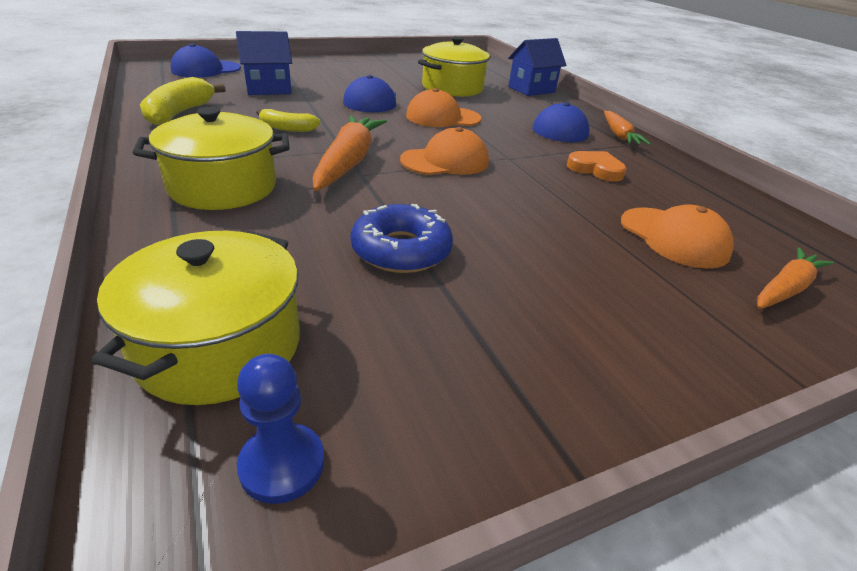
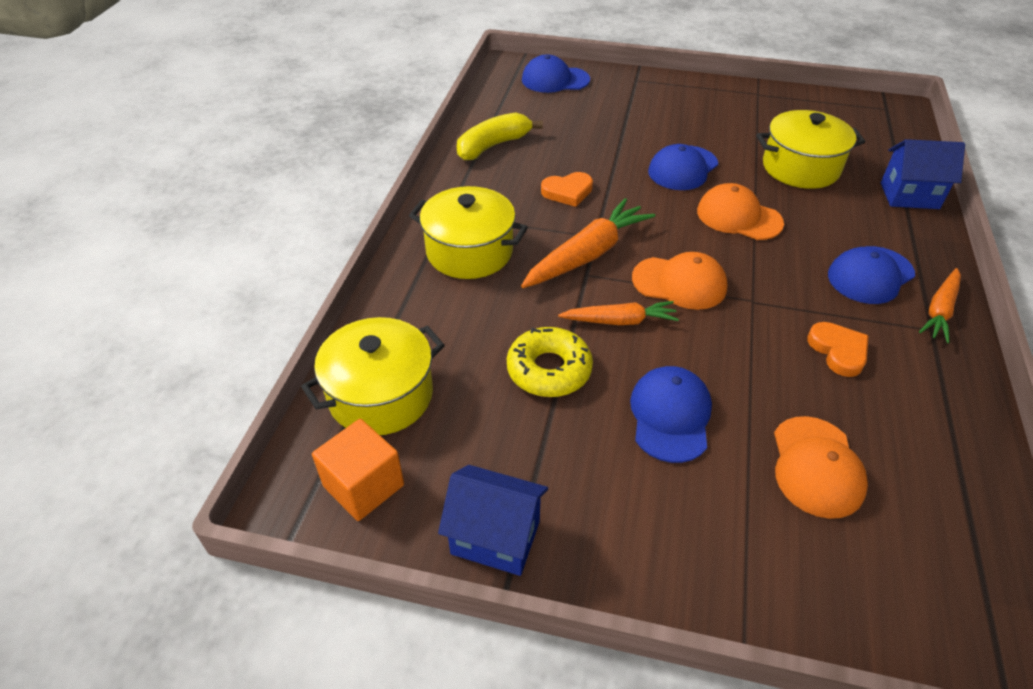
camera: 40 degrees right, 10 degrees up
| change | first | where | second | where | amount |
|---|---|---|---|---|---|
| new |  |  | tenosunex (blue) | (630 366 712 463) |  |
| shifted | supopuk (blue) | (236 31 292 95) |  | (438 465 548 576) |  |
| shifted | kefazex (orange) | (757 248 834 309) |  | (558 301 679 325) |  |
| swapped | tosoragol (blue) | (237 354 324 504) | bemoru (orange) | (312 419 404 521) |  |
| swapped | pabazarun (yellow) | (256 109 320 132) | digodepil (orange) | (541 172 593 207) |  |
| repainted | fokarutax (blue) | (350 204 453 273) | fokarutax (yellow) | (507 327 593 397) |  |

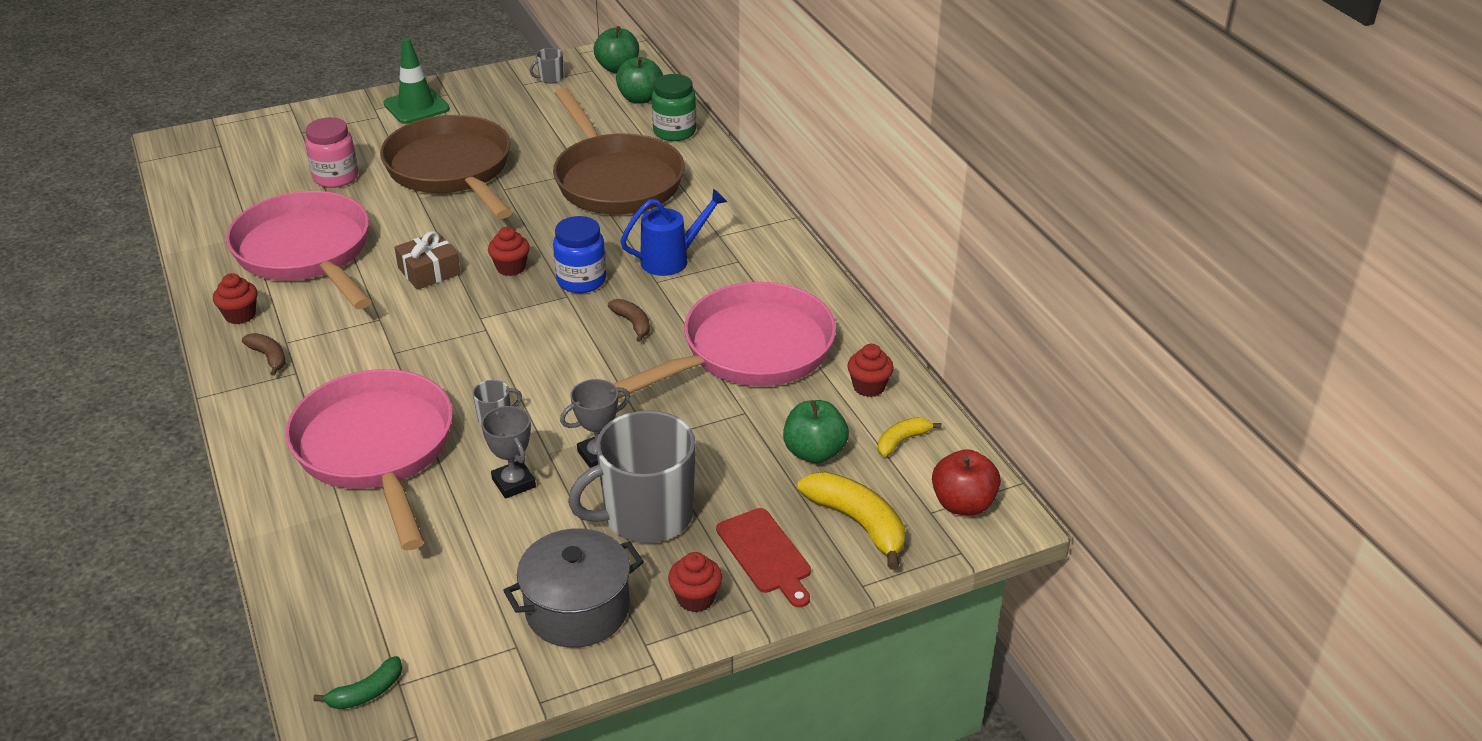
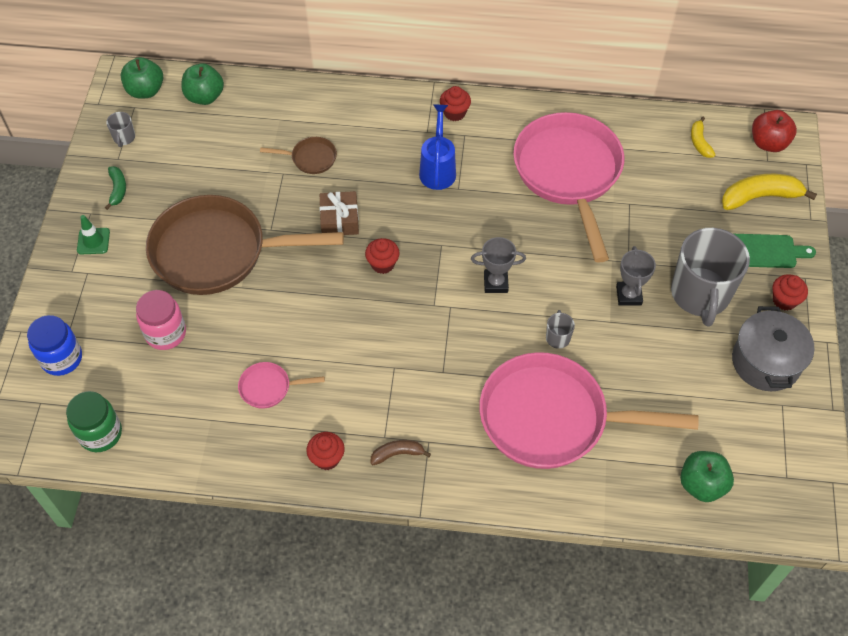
camera: 60 degrees left, 20 degrees up
| change | first | where | second | where | amount |
|---|---|---|---|---|---|
| gone | pabazarun (brown) | (608 299 650 342) |  |  |  |
| shifted | pabazarun (green) | (313 656 402 709) |  | (105 166 126 210) |  |
| shifted | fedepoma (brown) | (394 231 461 290) |  | (320 191 359 235) |  |
| shifted | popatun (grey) | (481 406 536 499) |  | (471 237 526 293) |  |
| shifted | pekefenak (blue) | (553 216 606 293) |  | (27 315 82 376) |  |
| shifted | pekefenak (green) | (652 74 696 141) |  | (66 391 122 452) |  |
| shifted | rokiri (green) | (783 400 849 463) |  | (680 451 734 502) |  |
| shifted | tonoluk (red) | (847 344 894 397) |  | (440 86 471 121) |  |
| repainted | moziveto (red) | (716 508 811 608) | moziveto (green) | (734 234 816 268) |  |
| scaled | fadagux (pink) | (226 191 372 309) |  | (238 362 325 409) | x0.41 |
| scaled | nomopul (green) | (383 38 450 124) |  | (77 215 110 255) | x0.60 |
| scaled | fadagux (brown) | (553 88 685 215) |  | (260 137 337 174) | x0.41 |

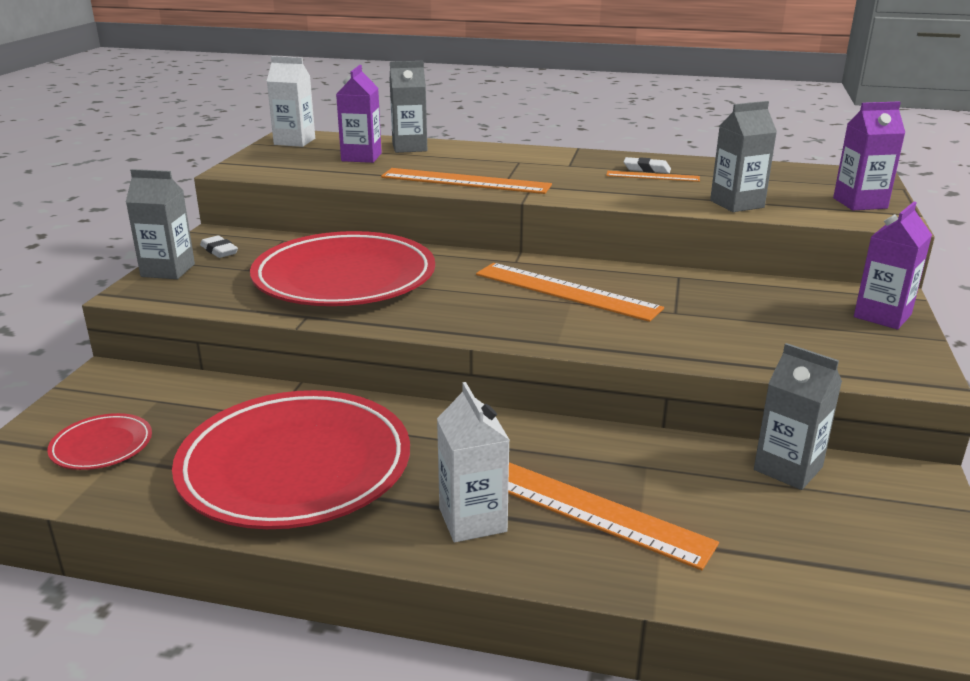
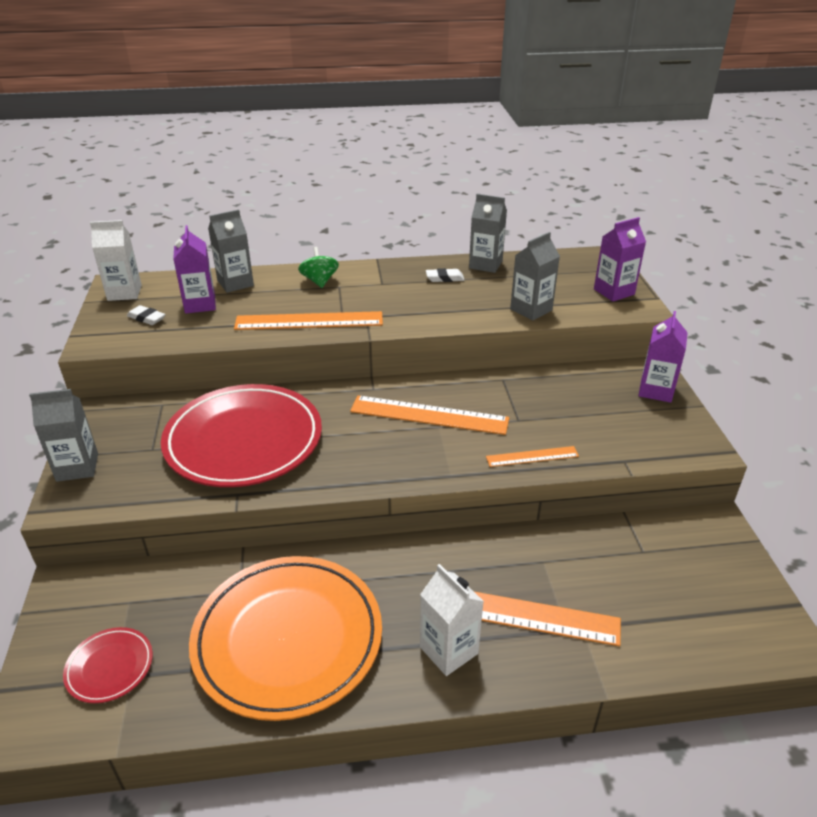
camera: 20 degrees left, 10 degrees up
| change | first | where | second | where | amount |
|---|---|---|---|---|---|
| new |  |  | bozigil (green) | (298 247 339 288) |  |
| shifted | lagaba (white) | (200 235 238 258) |  | (127 305 166 325) |  |
| shifted | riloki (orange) | (606 171 700 182) |  | (486 446 579 467) |  |
| shifted | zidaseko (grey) | (754 343 842 490) |  | (469 194 507 273) |  |
| repainted | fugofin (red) | (172 390 410 529) | fugofin (orange) | (189 556 382 721) |  |

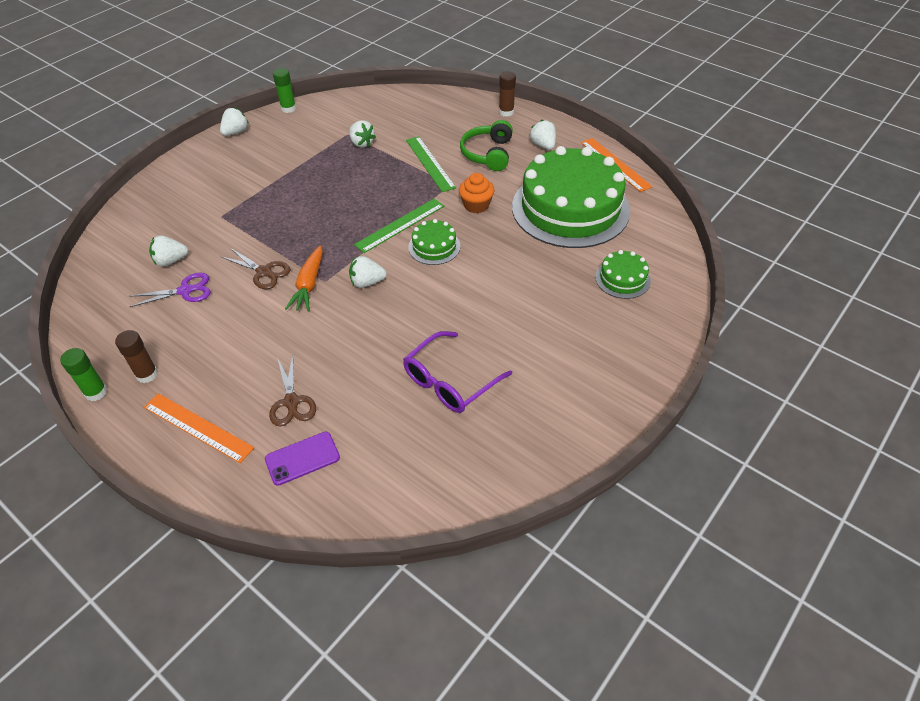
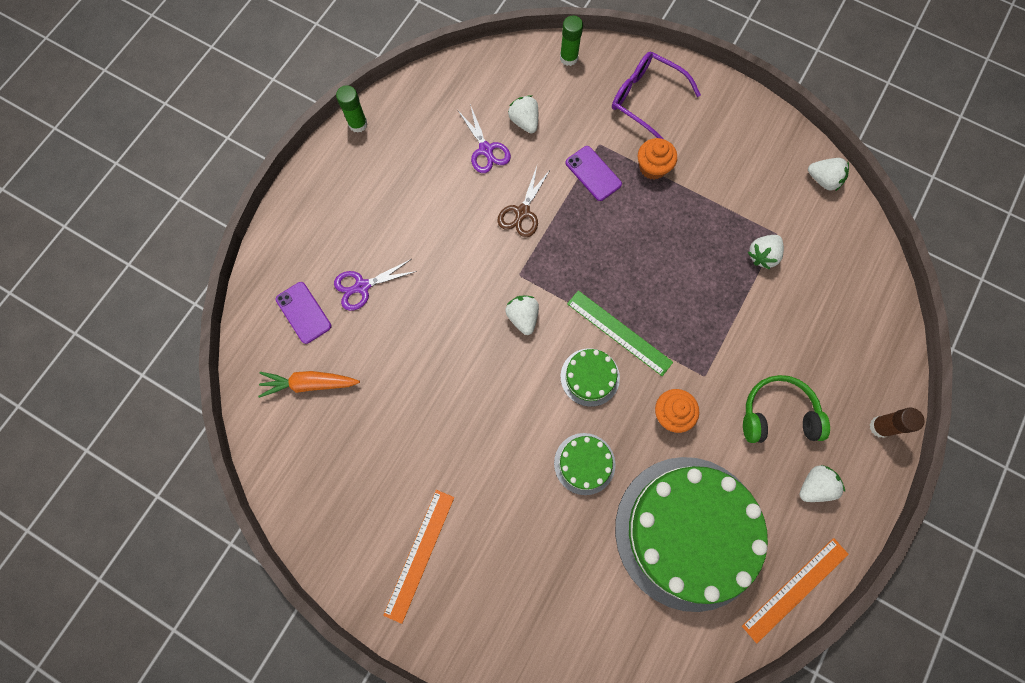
camera: 80 degrees right, 25 degrees up
| change | first | where | second | where | amount |
|---|---|---|---|---|---|
| gone | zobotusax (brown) | (115 330 158 383) |  |  |  |
| gone | riloki (green) | (406 136 456 192) |  |  |  |
| new |  |  | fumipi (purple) | (565 146 622 201) |  |
| new |  |  | tonoluk (orange) | (638 138 677 180) |  |
| shifted | riloki (orange) | (144 393 254 463) |  | (383 490 454 624) |  |
| shifted | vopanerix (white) | (220 107 249 136) |  | (808 158 849 191) |  |
| shifted | zobotusax (green) | (273 68 296 113) |  | (560 16 583 66) |  |
| shifted | kefazex (orange) | (285 246 323 311) |  | (258 371 360 398) |  |
| shifted | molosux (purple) | (403 331 512 413) |  | (612 52 701 139) |  |
| shifted | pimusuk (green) | (595 250 651 299) |  | (554 433 615 495) |  |
| repainted | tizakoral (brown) | (269 354 316 426) | tizakoral (purple) | (334 259 417 311) |  |

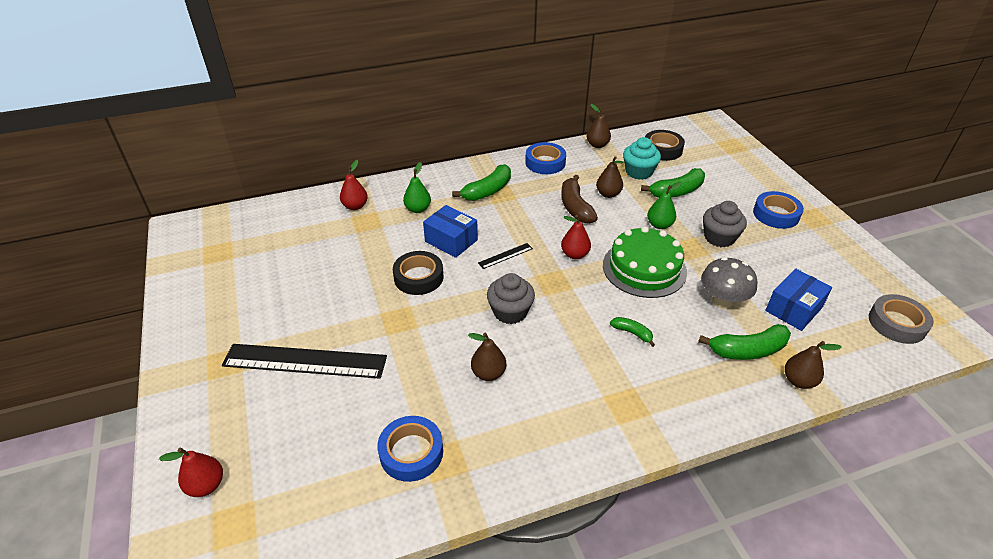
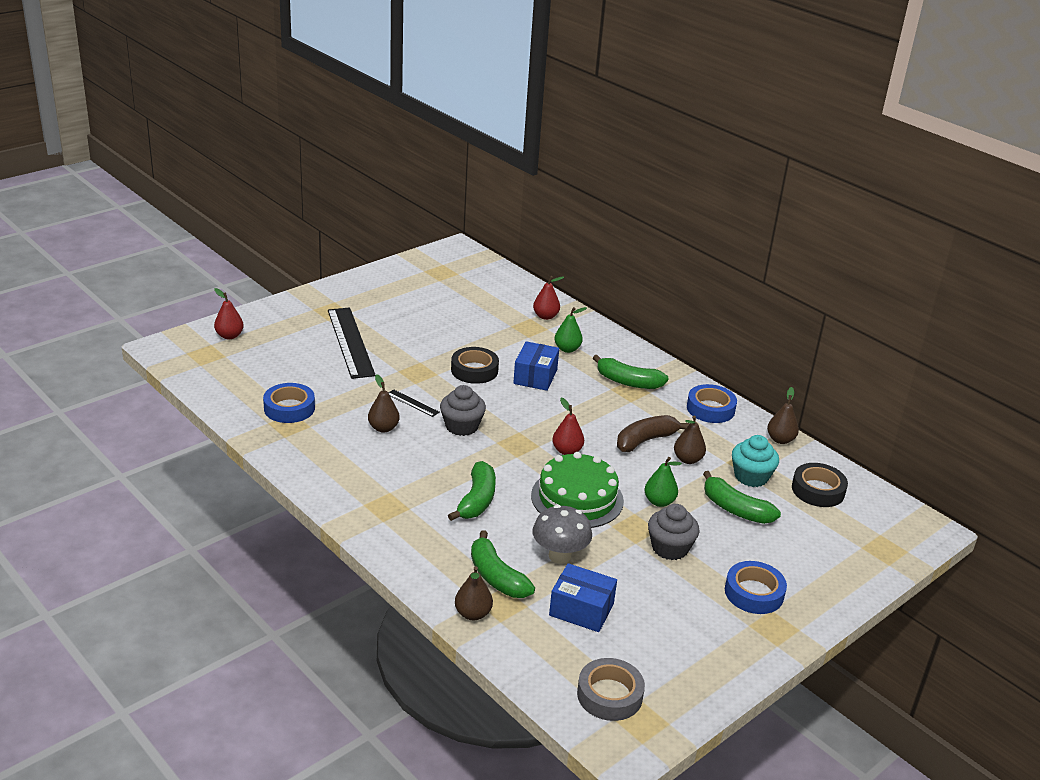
camera: 65 degrees right, 10 degrees down
| change | first | where | second | where | amount |
|---|---|---|---|---|---|
| shifted | riloki (black) | (478 243 533 269) |  | (389 389 440 417) |  |
| scaled | pabazarun (green) | (610 317 655 347) |  | (448 461 496 521) | x1.83 |

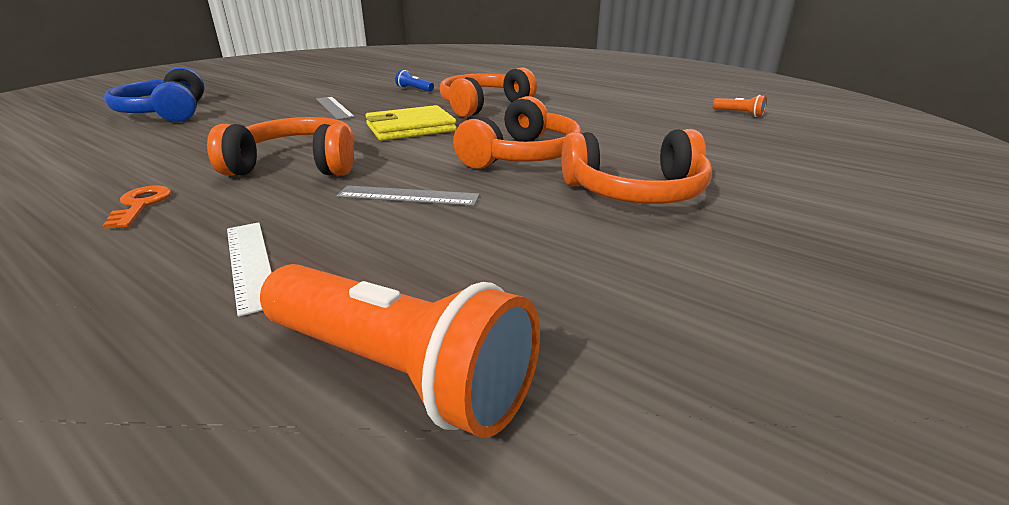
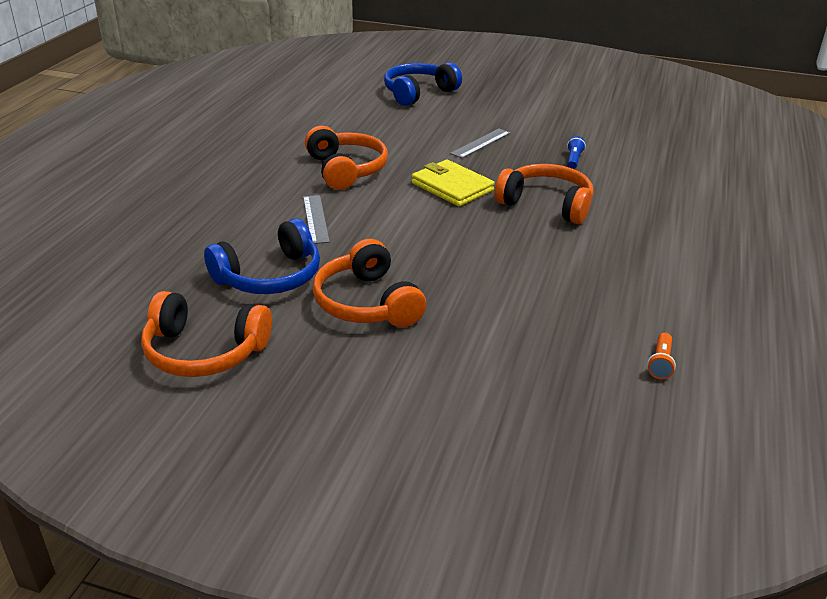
camera: 70 degrees right, 5 degrees up
| change | first | where | second | where | amount |
|---|---|---|---|---|---|
| gone | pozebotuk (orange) | (103 185 171 229) |  |  |  |
| gone | riloki (white) | (227 222 272 317) |  |  |  |
| gone | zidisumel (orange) | (260 264 540 438) |  |  |  |
| new |  |  | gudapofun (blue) | (204 218 320 294) |  |
| shifted | gudapofun (orange) | (453 96 581 169) |  | (141 291 272 377) |  |

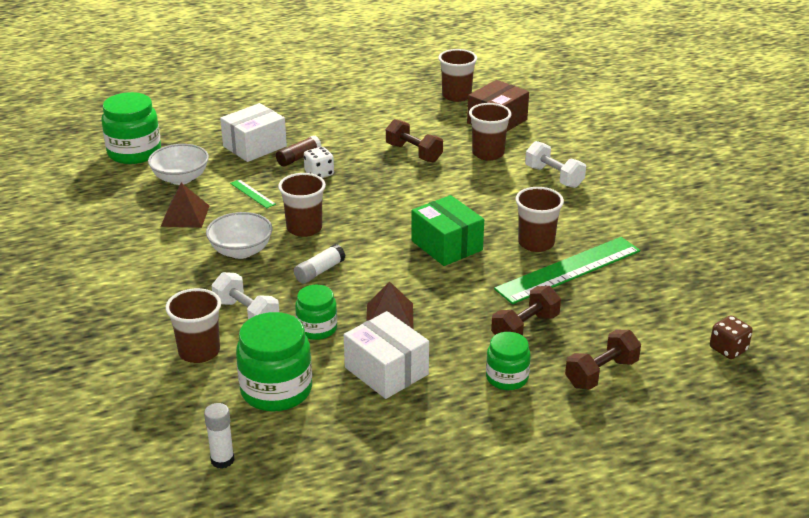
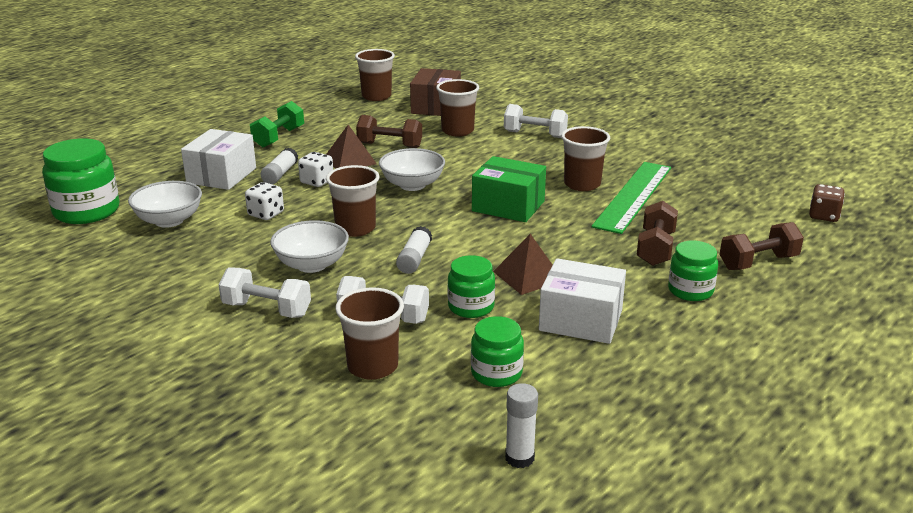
camera: 30 degrees left, 5 degrees down
| change | first | where | second | where | amount |
|---|---|---|---|---|---|
| new |  |  | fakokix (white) | (219 267 311 318) |  |
| new |  |  | fakokix (green) | (250 101 304 147) |  |
| new |  |  | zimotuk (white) | (379 148 445 191) |  |
| shifted | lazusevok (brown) | (161 183 209 228) |  | (326 125 377 169) |  |
| swapped | riloki (green) | (230 179 276 208) | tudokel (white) | (245 182 284 220) |  |
| repainted | zobotusax (brown) | (276 135 321 166) | zobotusax (white) | (260 148 298 184) |  |
| rotated | fakokix (brown) | (565 329 641 390) |  | (720 222 804 270) | 45 degrees clockwise |
| scaled | pekefenak (green) | (236 312 312 412) |  | (471 316 524 387) | x0.60 |

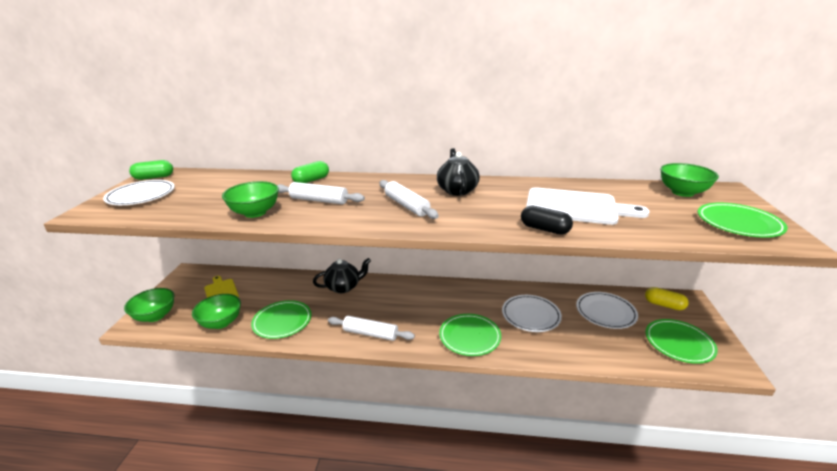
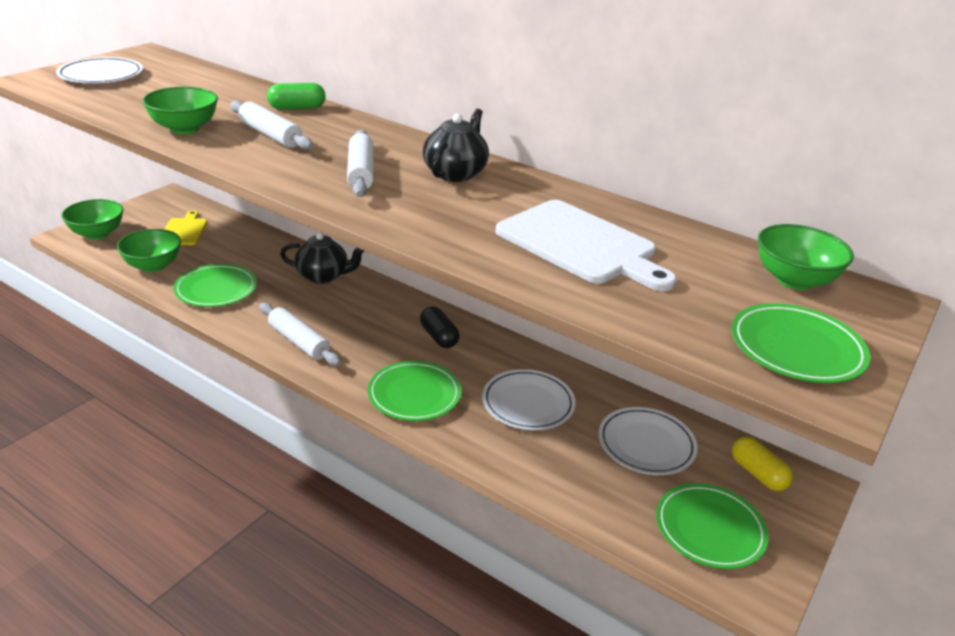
camera: 25 degrees right, 5 degrees up
| change | first | where | second | where | amount |
|---|---|---|---|---|---|
| gone | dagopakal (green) | (129 160 173 180) |  |  |  |
| shifted | dagopakal (black) | (521 205 573 235) |  | (420 306 460 348) |  |

